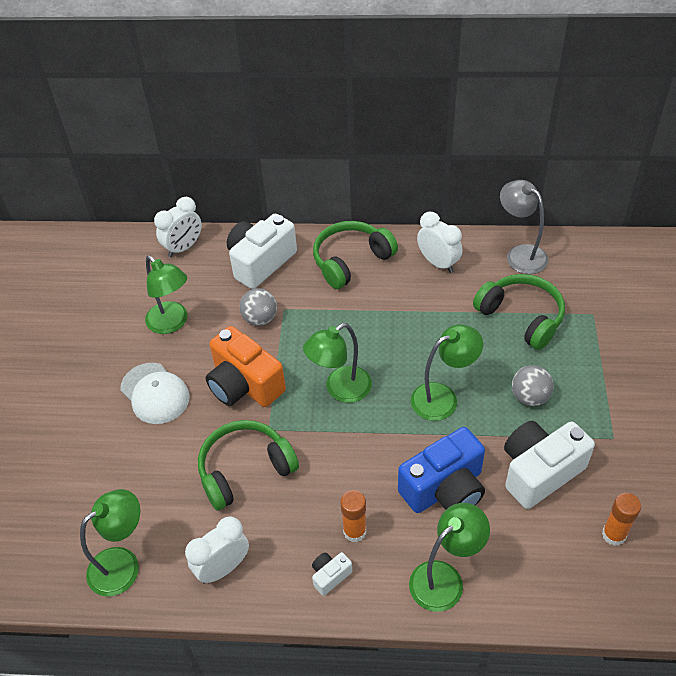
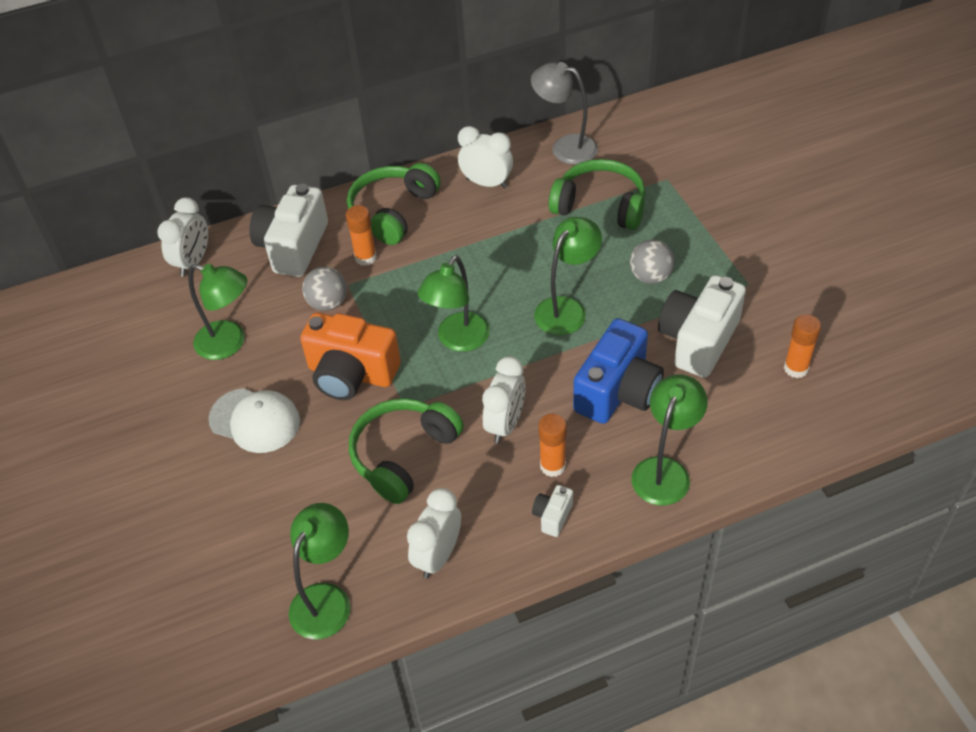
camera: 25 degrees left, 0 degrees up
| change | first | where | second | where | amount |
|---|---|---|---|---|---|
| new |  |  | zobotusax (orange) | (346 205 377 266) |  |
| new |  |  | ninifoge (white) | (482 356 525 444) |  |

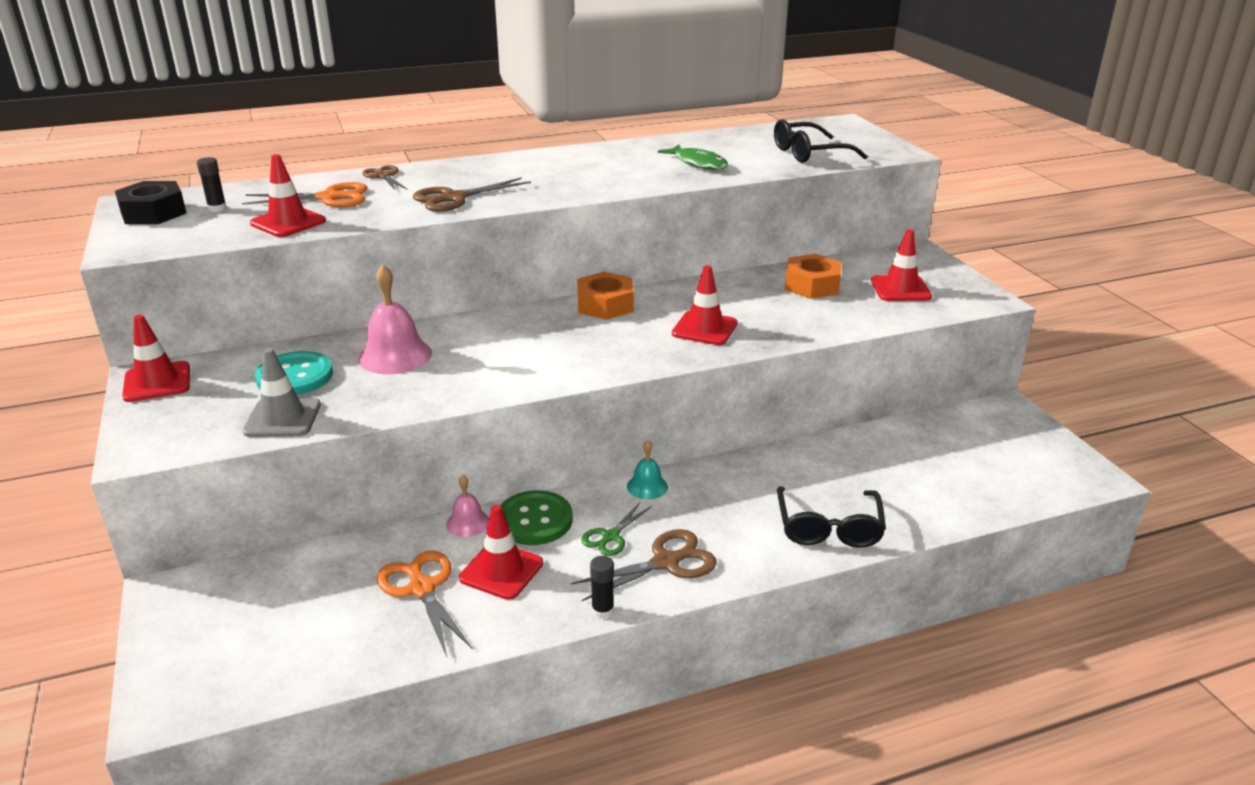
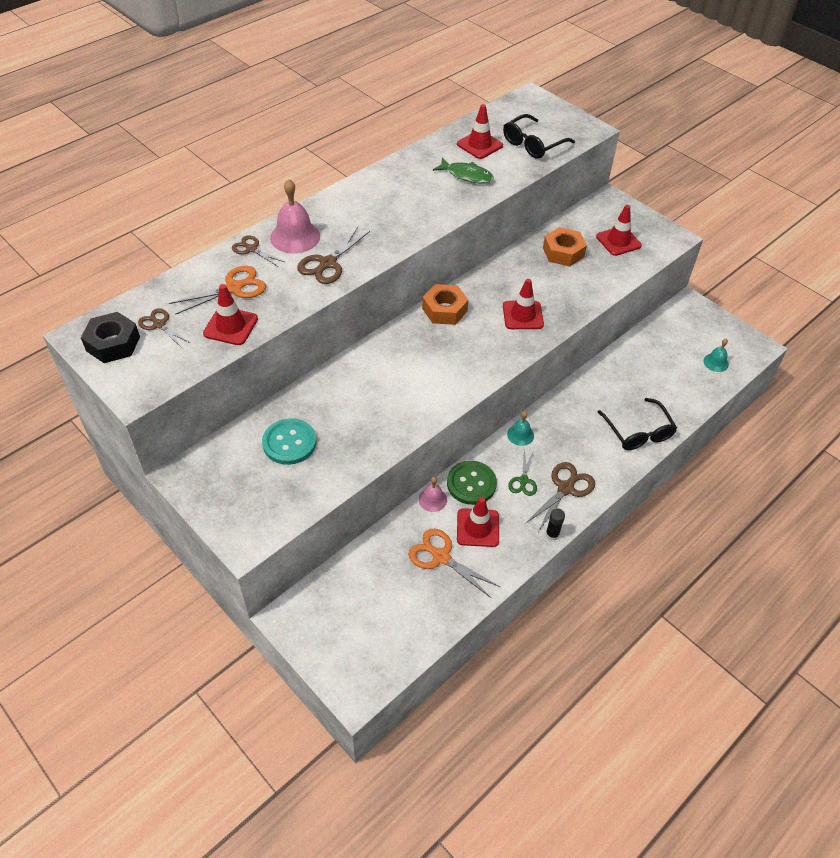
camera: 25 degrees left, 20 degrees up
| change | first | where | second | where | amount |
|---|---|---|---|---|---|
| gone | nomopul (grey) | (243 348 321 437) |  |  |  |
| new |  |  | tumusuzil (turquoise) | (703 339 729 372) |  |
| shifted | nomopul (red) | (122 315 190 402) |  | (457 104 503 159) |  |
| shifted | tumusuzil (pink) | (358 264 432 375) |  | (270 179 320 253) |  |
| swapped | zobotusax (black) | (197 157 227 212) | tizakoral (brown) | (138 308 190 348) |  |

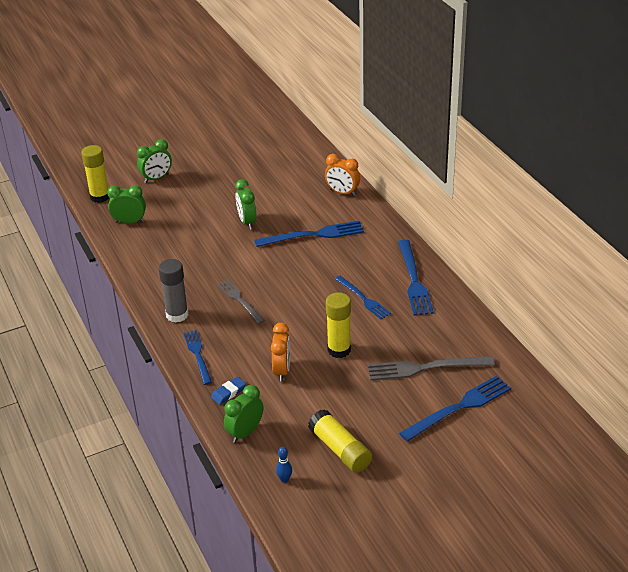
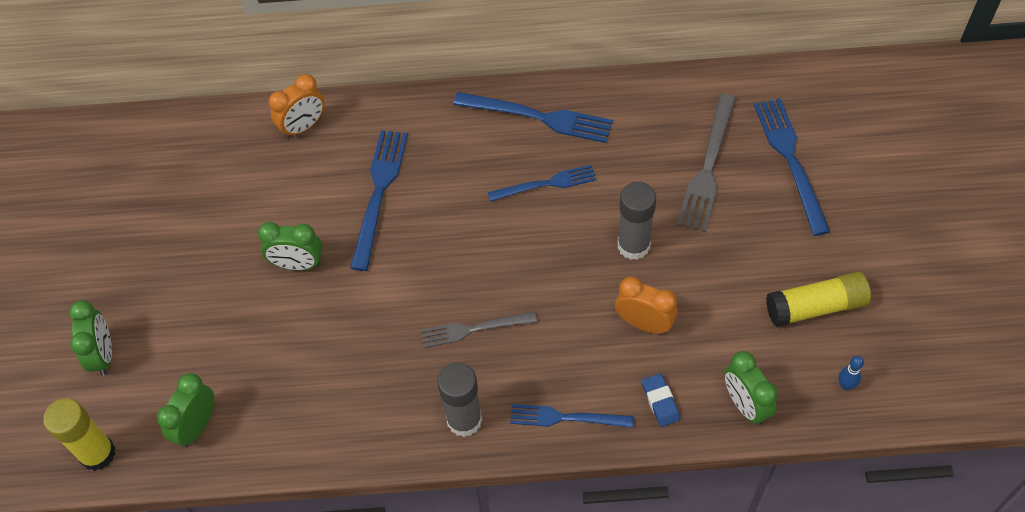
camera: 65 degrees left, 20 degrees up
| change | first | where | second | where | amount |
|---|---|---|---|---|---|
| repainted | zobotusax (yellow) | (326 293 351 358) | zobotusax (grey) | (617 182 656 260) |  |

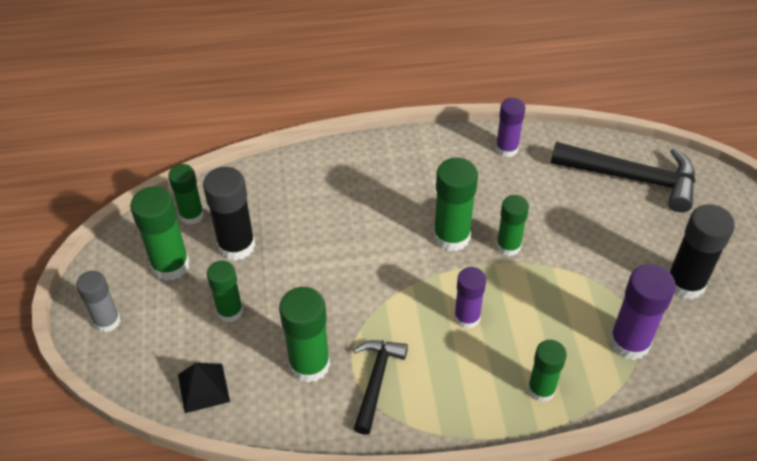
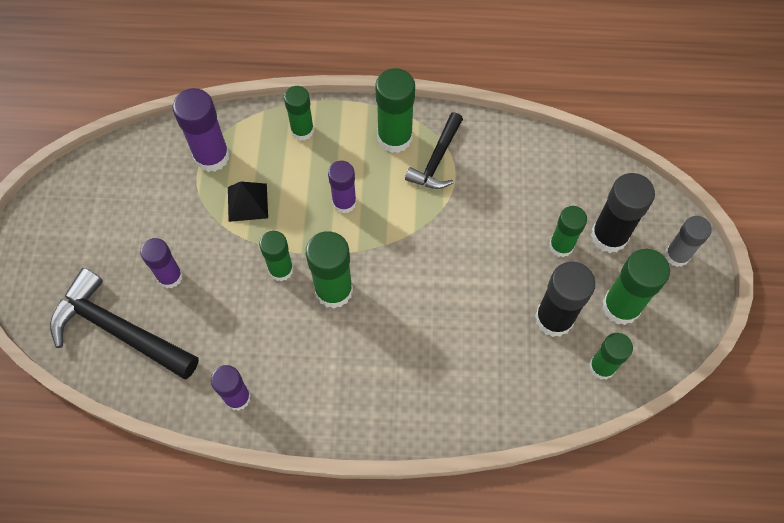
camera: 170 degrees left, 15 degrees up
| change | first | where | second | where | amount |
|---|---|---|---|---|---|
| new |  |  | zobotusax (purple) | (140 238 183 288) |  |
| shifted | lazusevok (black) | (178 363 230 413) |  | (228 182 268 222) |  |
| shifted | zobotusax (green) | (279 287 330 383) |  | (375 68 415 153) |  |
| shifted | zobotusax (black) | (669 204 735 299) |  | (591 173 655 253) |  |

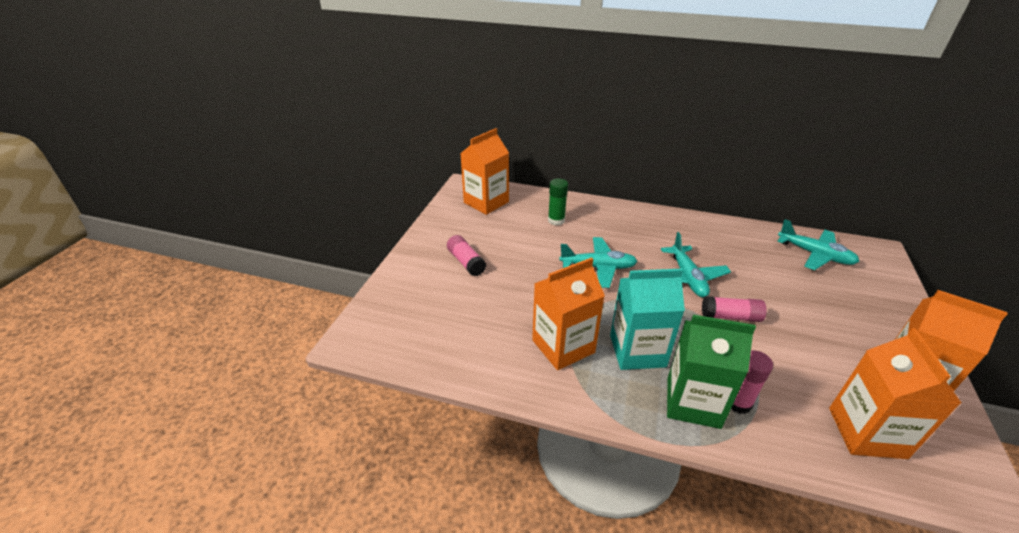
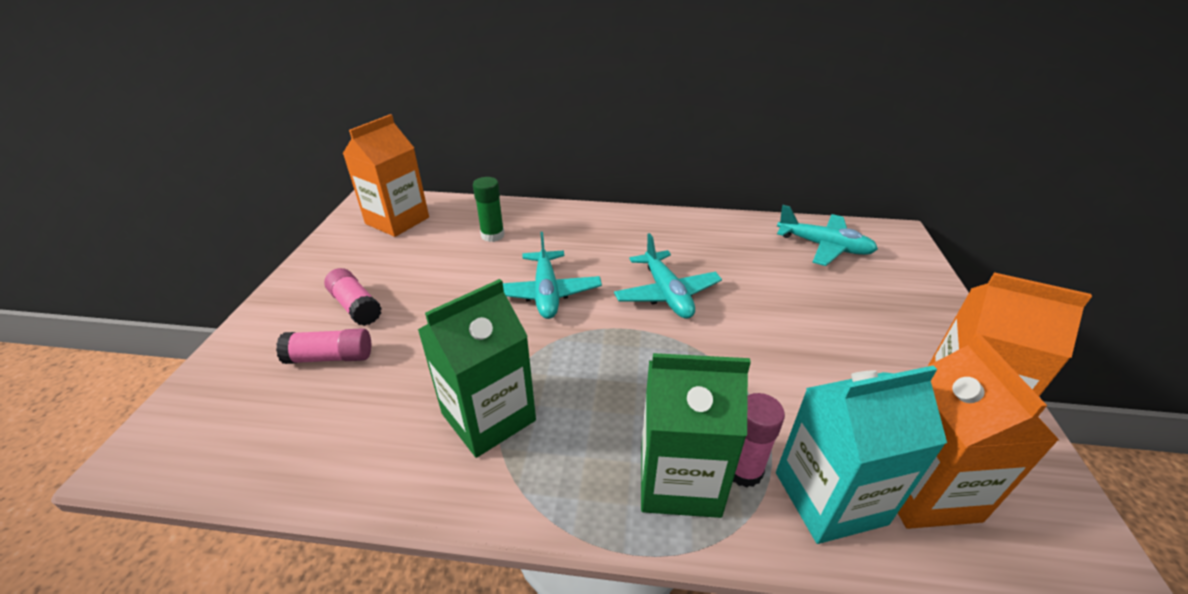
camera: 10 degrees left, 0 degrees up
| change | first | where | second | where | amount |
|---|---|---|---|---|---|
| shifted | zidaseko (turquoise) | (610 269 685 370) |  | (776 366 947 544) |  |
| shifted | zobotusax (pink) | (702 296 766 322) |  | (276 328 371 364) |  |
| repainted | zidaseko (orange) | (532 257 605 370) | zidaseko (green) | (418 279 536 458) |  |
| rotated | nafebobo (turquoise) | (559 237 637 288) |  | (503 232 602 319) | 90 degrees clockwise |

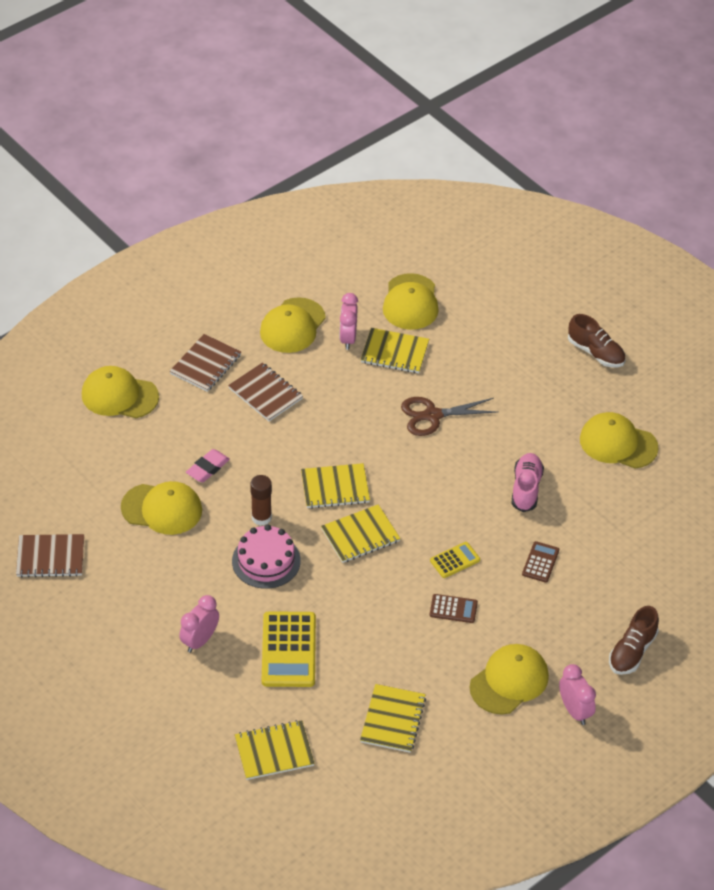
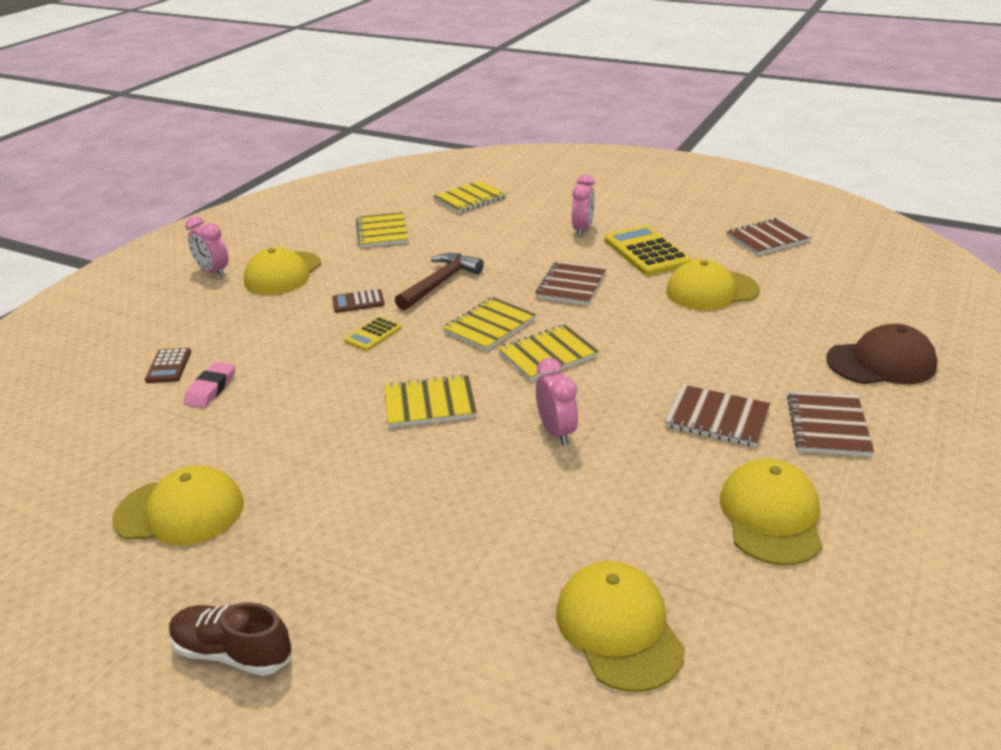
camera: 160 degrees right, 15 degrees down
| change | first | where | second | where | amount |
|---|---|---|---|---|---|
| gone | zobotusax (brown) | (250 475 272 526) |  |  |  |
| gone | tizakoral (brown) | (401 397 498 436) |  |  |  |
| gone | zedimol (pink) | (512 453 544 512) |  |  |  |
| gone | zedimol (brown) | (609 606 659 675) |  |  |  |
| new |  |  | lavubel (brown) | (395 253 484 311) |  |
| shifted | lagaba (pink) | (186 449 230 482) |  | (184 362 235 408) |  |
| shifted | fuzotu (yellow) | (262 611 316 687) |  | (604 225 692 276) |  |
| shifted | ninifoge (pink) | (340 293 358 350) |  | (536 358 578 446) |  |
| shifted | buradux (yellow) | (360 328 429 373) |  | (384 374 477 428) |  |
| shifted | fuzotu (brown) | (522 541 559 583) |  | (145 348 191 383) |  |
| swapped | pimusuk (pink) | (232 525 301 589) | buradux (brown) | (535 261 607 305) |  |
| repainted | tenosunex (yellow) | (82 366 159 418) | tenosunex (brown) | (826 324 938 384) |  |

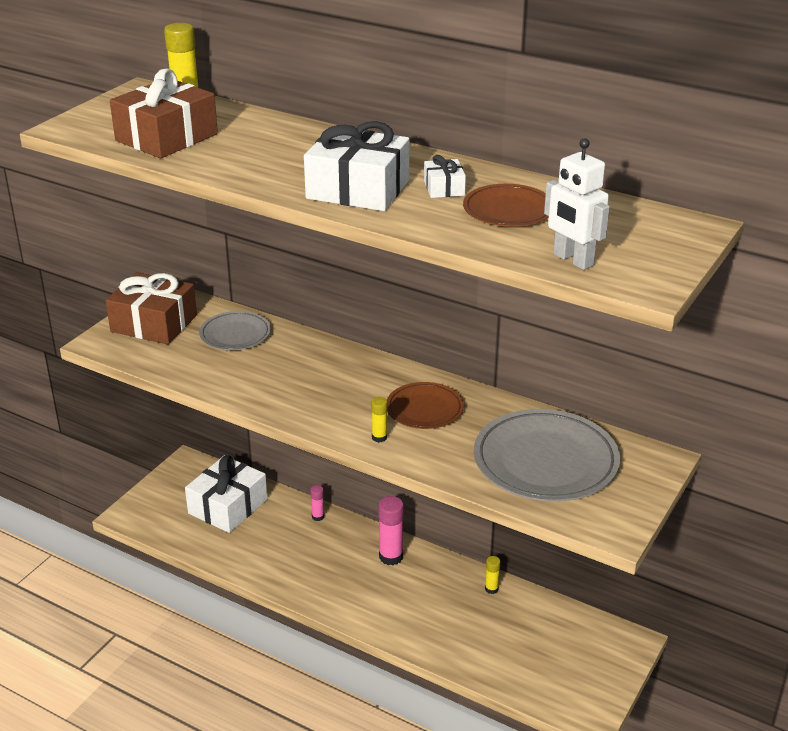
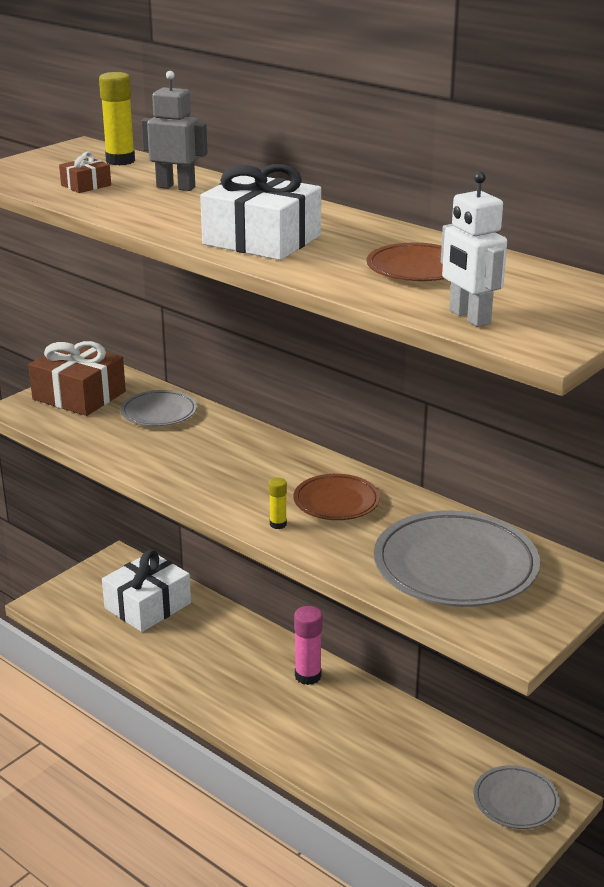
camera: 10 degrees right, 5 degrees down
| change | first | where | second | where | amount |
|---|---|---|---|---|---|
| gone | zobotusax (pink) | (310 485 324 521) |  |  |  |
| gone | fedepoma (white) | (424 155 466 198) |  |  |  |
| gone | zobotusax (yellow) | (485 556 500 594) |  |  |  |
| new |  |  | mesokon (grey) | (141 71 208 191) |  |
| new |  |  | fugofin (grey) | (473 765 560 829) |  |
| scaled | fedepoma (brown) | (110 68 218 158) |  | (59 152 111 193) | x0.47 |

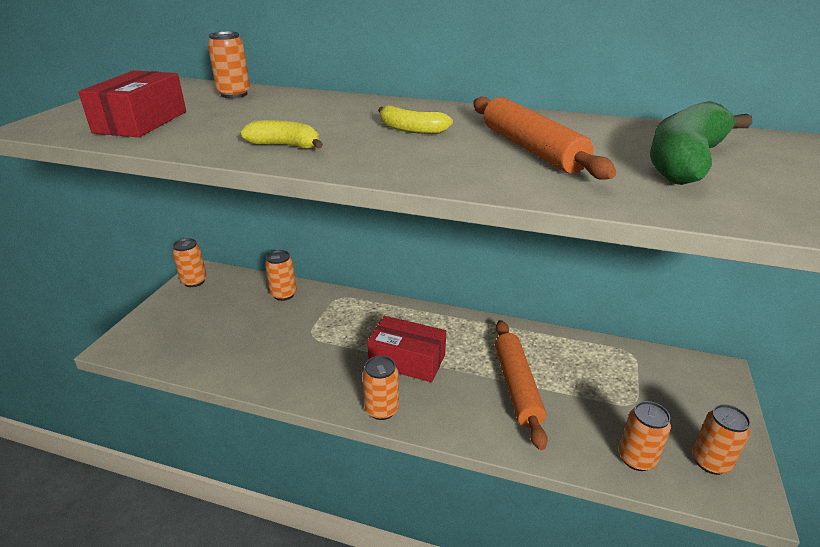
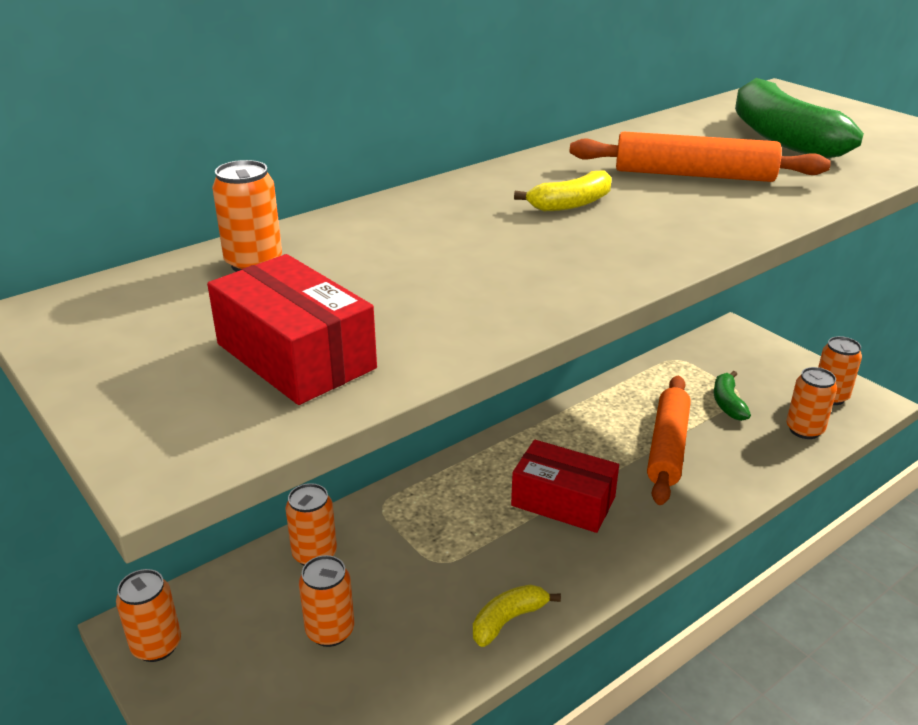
camera: 55 degrees left, 0 degrees up
| change | first | where | second | where | amount |
|---|---|---|---|---|---|
| new |  |  | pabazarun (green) | (714 371 751 421) |  |
| shifted | pabazarun (yellow) | (240 120 323 149) |  | (473 585 561 647) |  |
| shifted | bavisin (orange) | (362 356 399 420) |  | (299 555 354 647) |  |
| rotated | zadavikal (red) | (367 316 446 382) |  | (511 440 619 533) | 60 degrees clockwise |
| rotated | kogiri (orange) | (495 320 548 450) |  | (647 376 691 505) | 75 degrees clockwise |

